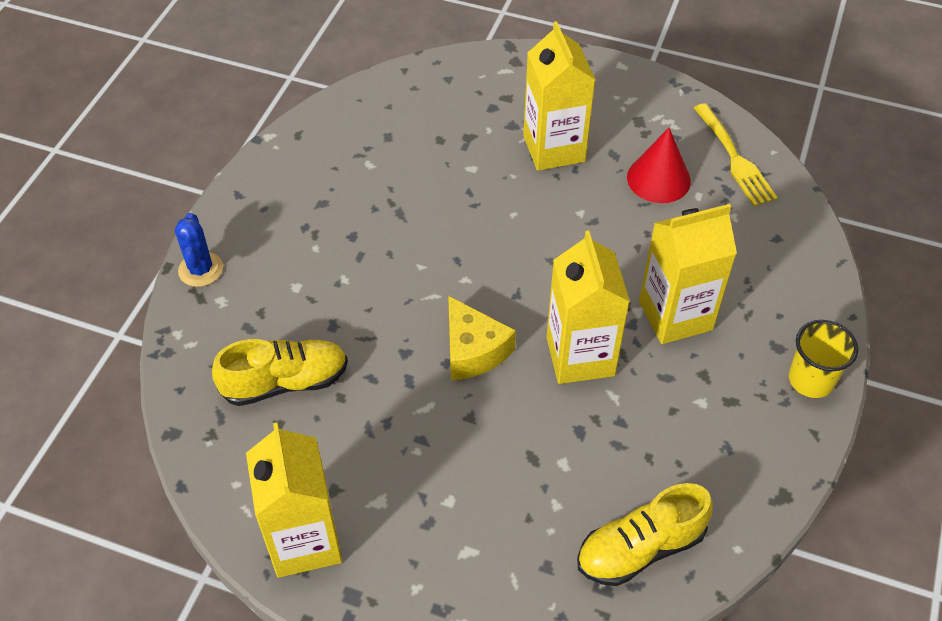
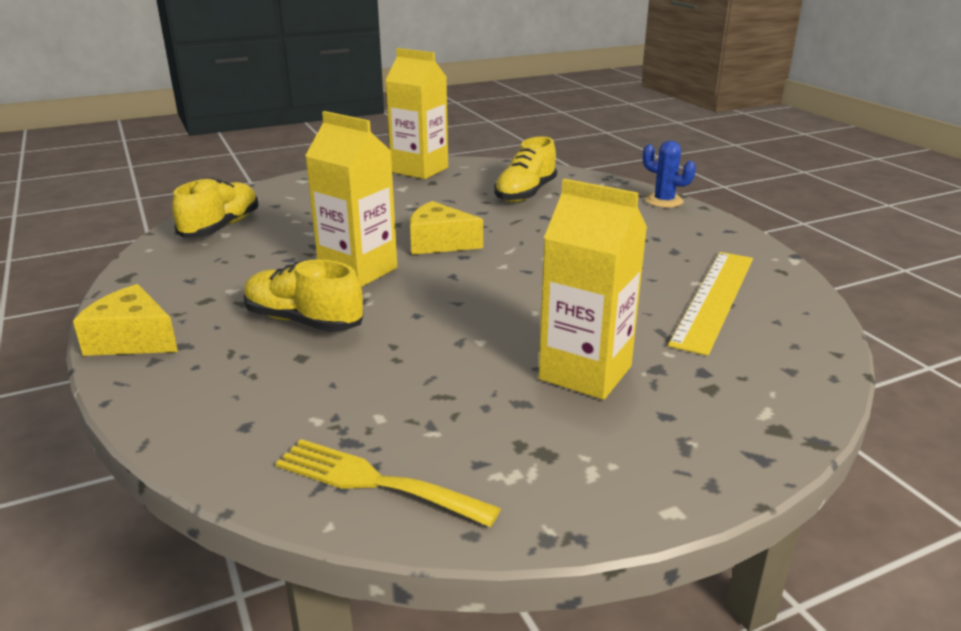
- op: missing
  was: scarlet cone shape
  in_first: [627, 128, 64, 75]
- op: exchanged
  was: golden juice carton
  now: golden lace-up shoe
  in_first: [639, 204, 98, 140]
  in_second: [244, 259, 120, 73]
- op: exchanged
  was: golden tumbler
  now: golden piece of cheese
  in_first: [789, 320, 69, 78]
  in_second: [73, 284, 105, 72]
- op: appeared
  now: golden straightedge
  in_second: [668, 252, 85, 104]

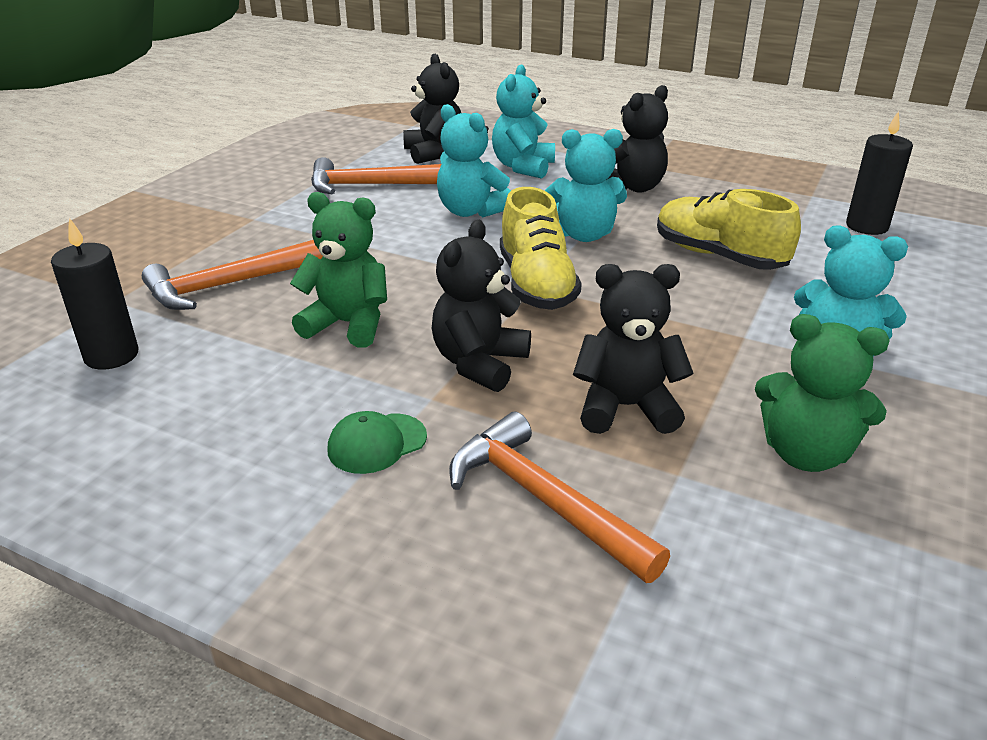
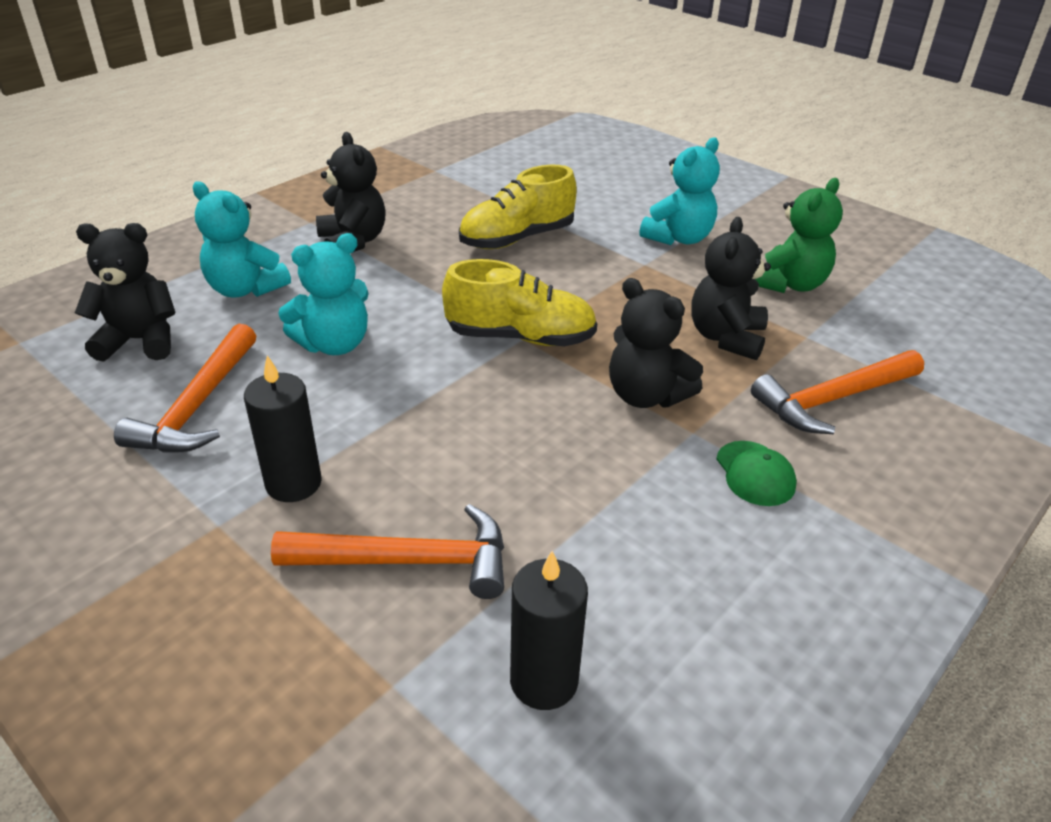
- op: spun
  was: bright orange hammer
  in_first: [142, 240, 181, 70]
  in_second: [271, 504, 233, 95]
  clockwise: -75
- op: missing
  was: emerald teddy
  in_first: [290, 192, 97, 156]
- op: missing
  was: teal teddy
  in_first: [545, 129, 82, 113]
- op: relocated
  was: jet-black pillar candle
  in_first: [846, 111, 67, 124]
  in_second: [244, 355, 78, 147]

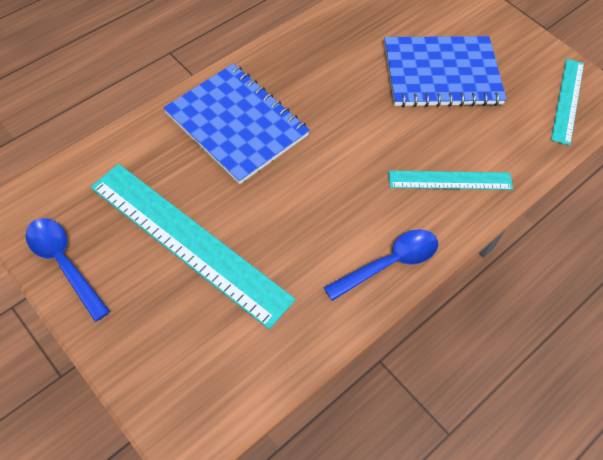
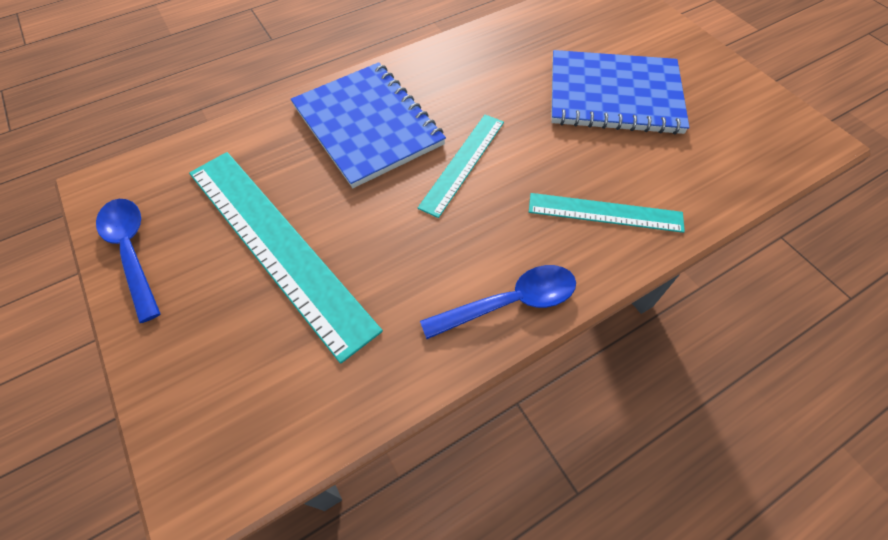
- op: relocated
  was: teal straightedge
  in_first: [551, 59, 33, 87]
  in_second: [417, 115, 87, 103]

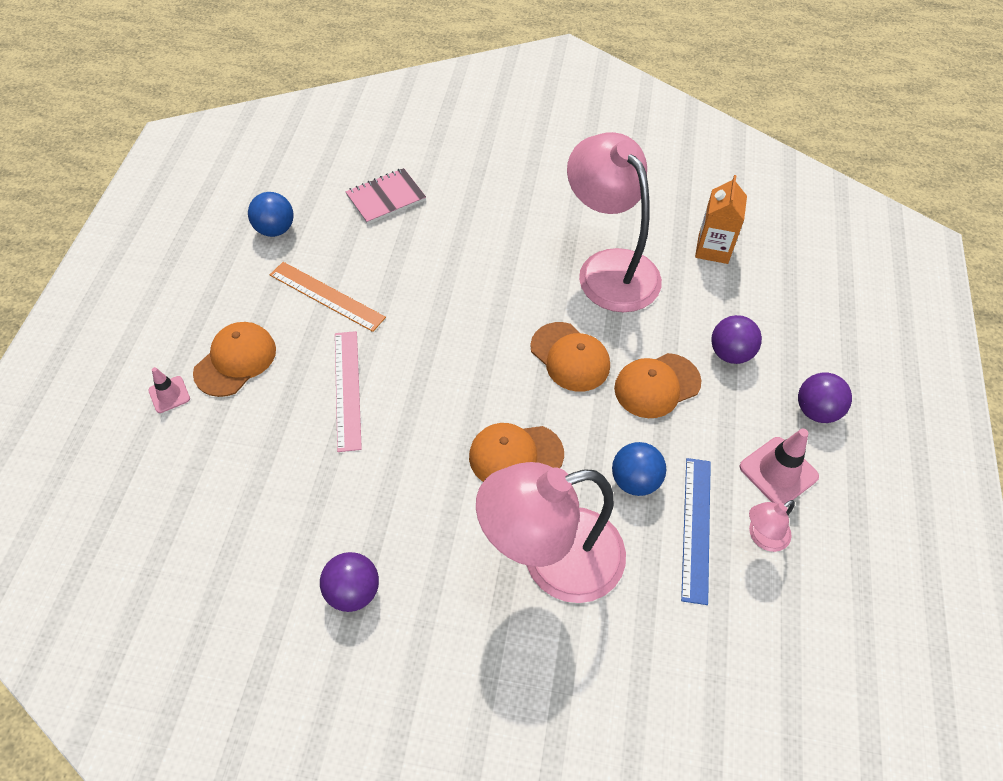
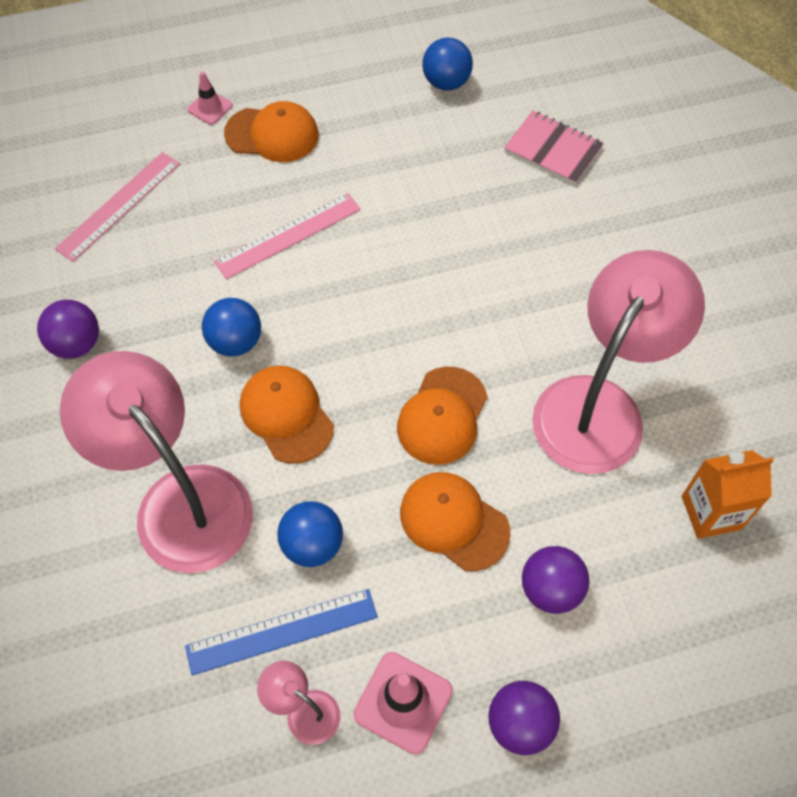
- op: missing
  was: bright orange straightedge
  in_first: [270, 262, 116, 70]
- op: appeared
  now: rose-pink straightedge
  in_second: [55, 152, 125, 110]
- op: appeared
  now: royal blue ball
  in_second: [202, 298, 59, 58]

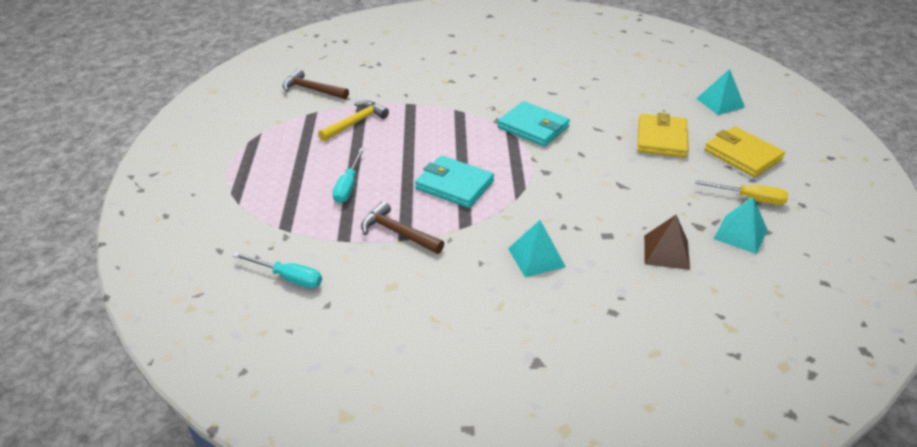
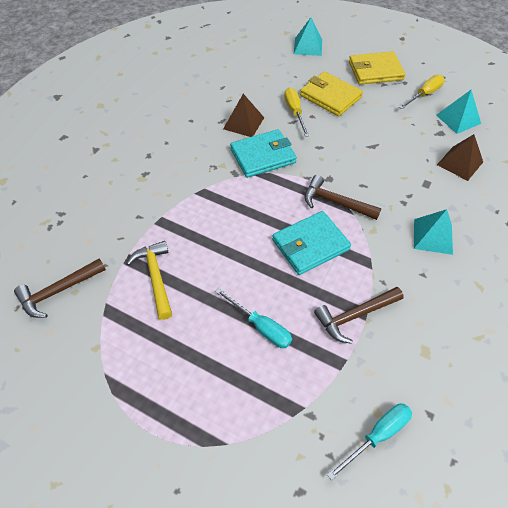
- op: appeared
  now: brown pyramid shape
  in_second: [223, 94, 41, 43]
- op: appeared
  now: golden flat screwdriver
  in_second: [284, 88, 25, 49]
- op: appeared
  now: brown hammer
  in_second: [305, 175, 76, 45]

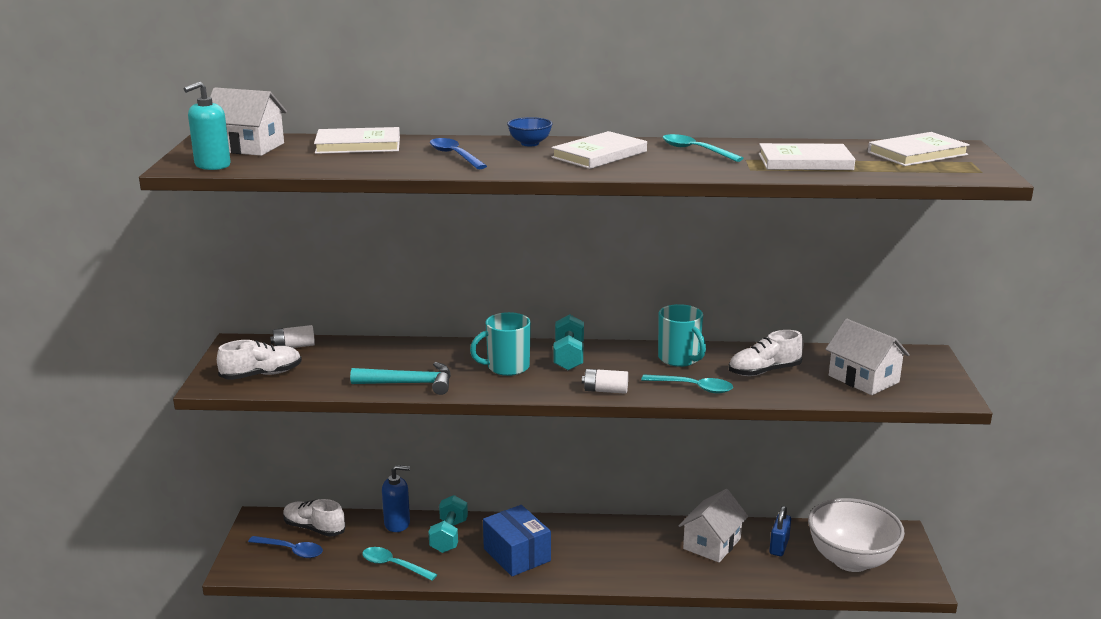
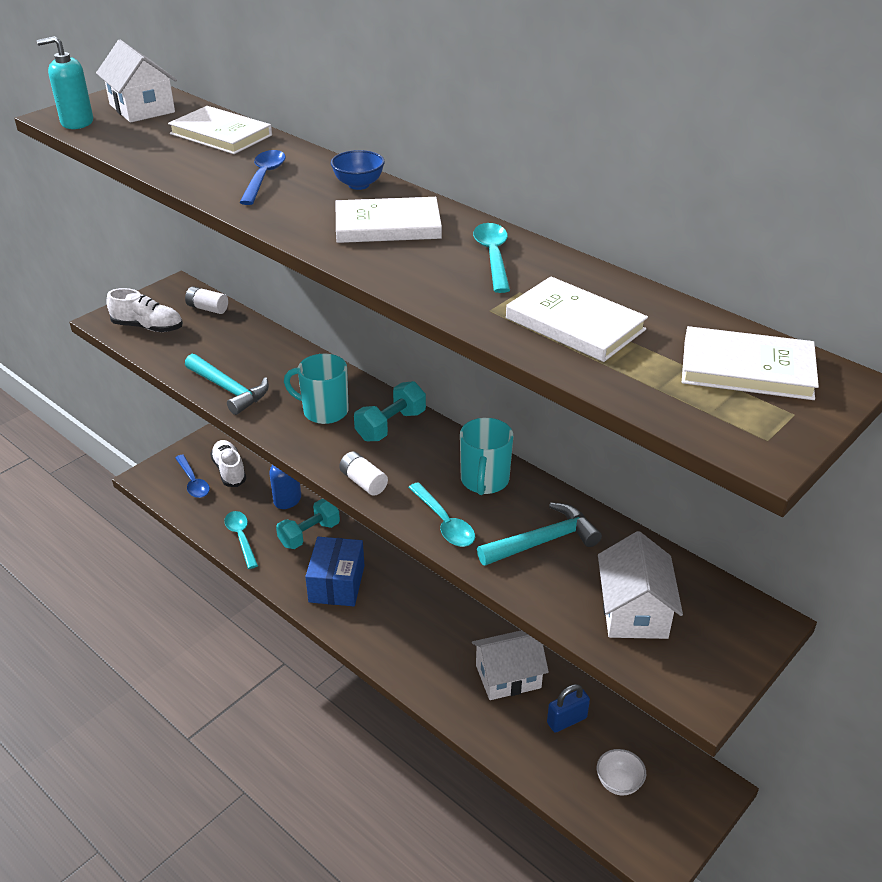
- op: exchanged
  was: pure white lace-up shoe
  now: teal hammer
  in_first: [729, 330, 74, 46]
  in_second: [477, 502, 125, 64]
- op: size
  was: pure white bowl
  in_first: [808, 498, 97, 74]
  in_second: [597, 749, 49, 47]
  ratio: 0.44

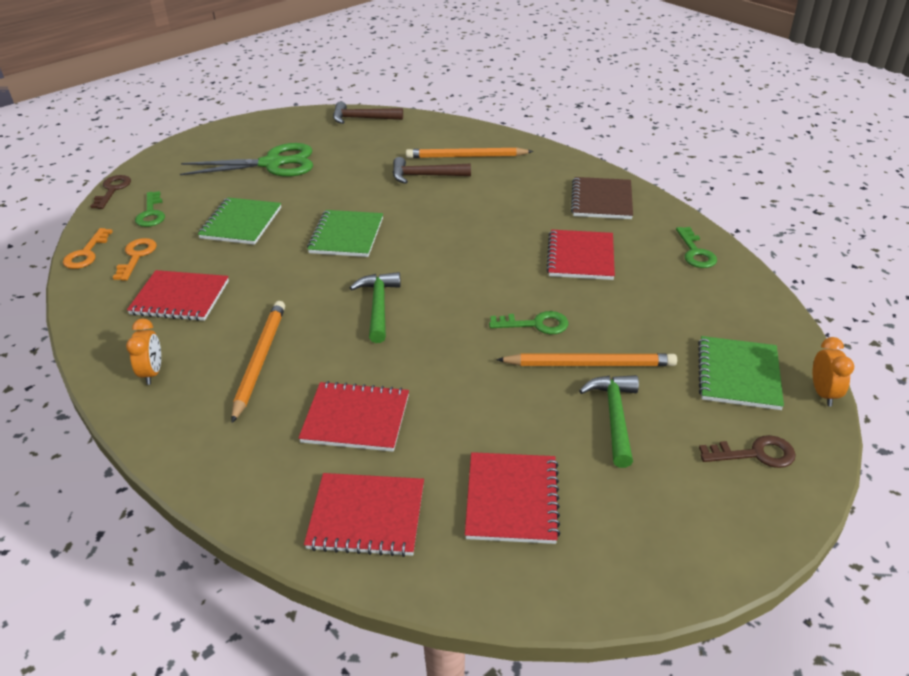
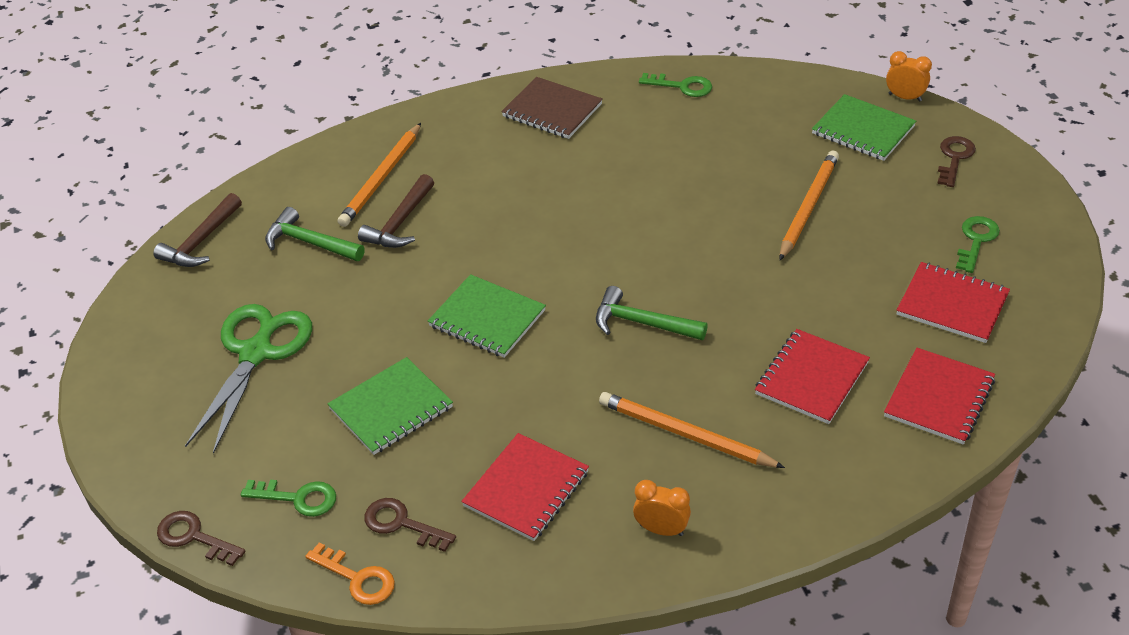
- op: colour
  was: bright orange latchkey
  now: brown latchkey
  in_first: [113, 238, 44, 43]
  in_second: [364, 498, 92, 54]
- op: spun
  was: emerald notepad
  in_first: [198, 197, 83, 48]
  in_second: [327, 357, 126, 98]
  clockwise: -75
- op: relocated
  was: emerald latchkey
  in_first: [489, 311, 79, 23]
  in_second: [956, 216, 44, 57]
- op: missing
  was: scarlet notepad
  in_first: [546, 230, 69, 50]
- op: relocated
  was: emerald hammer
  in_first: [579, 375, 60, 93]
  in_second: [265, 207, 100, 54]

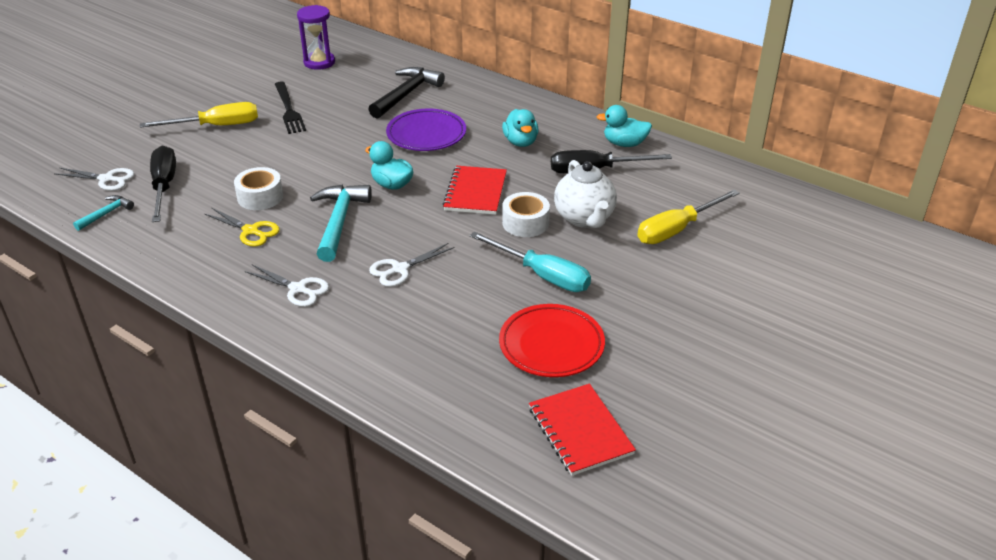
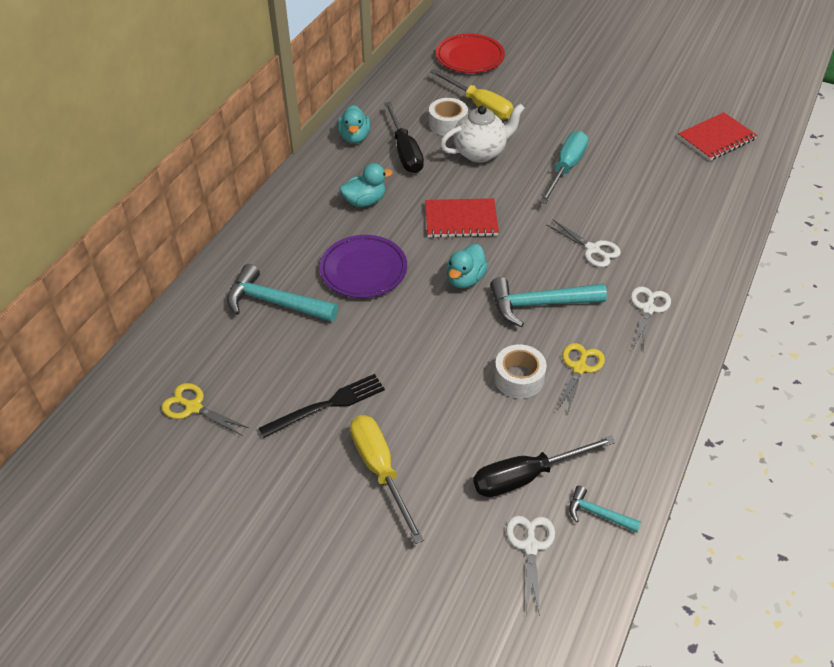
- op: exchanged
  was: violet sand timer
  now: golden scissors
  in_first: [297, 5, 38, 65]
  in_second: [161, 383, 88, 53]
- op: colour
  was: jet-black hammer
  now: teal hammer
  in_first: [368, 67, 77, 52]
  in_second: [227, 264, 111, 58]
- op: relocated
  was: scarlet dinner plate
  in_first: [499, 304, 106, 73]
  in_second: [436, 34, 69, 39]
- op: relocated
  was: pure white sticky tape
  in_first: [502, 192, 48, 45]
  in_second: [429, 98, 39, 38]

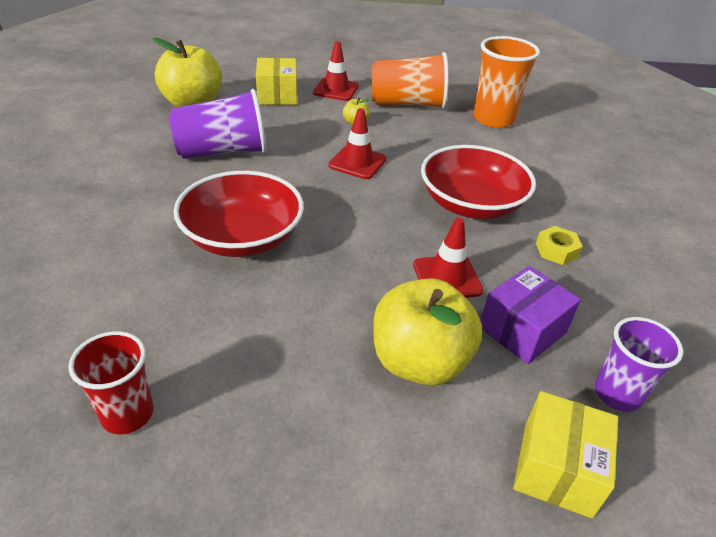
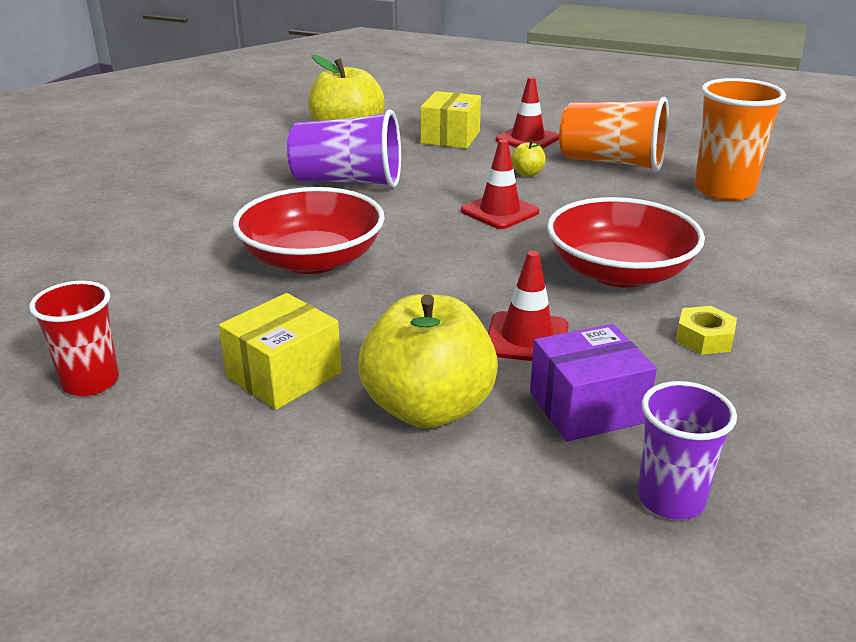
- op: relocated
  was: golden package
  in_first: [513, 391, 105, 127]
  in_second: [219, 293, 123, 117]

